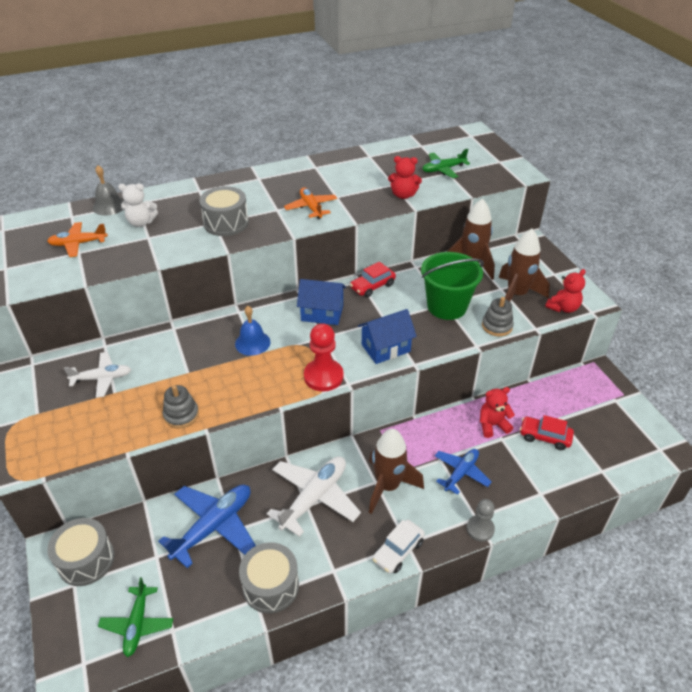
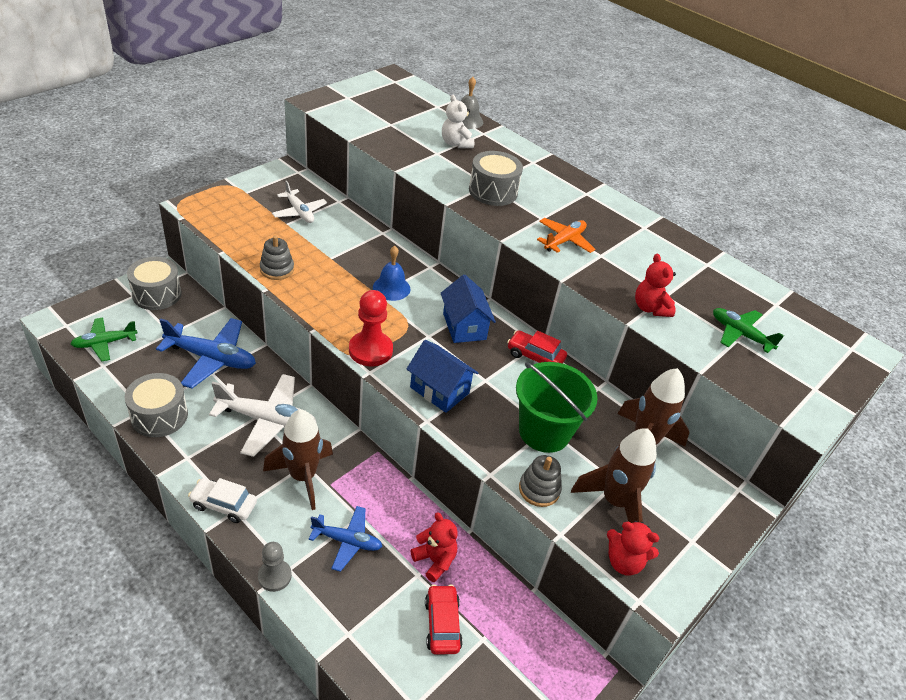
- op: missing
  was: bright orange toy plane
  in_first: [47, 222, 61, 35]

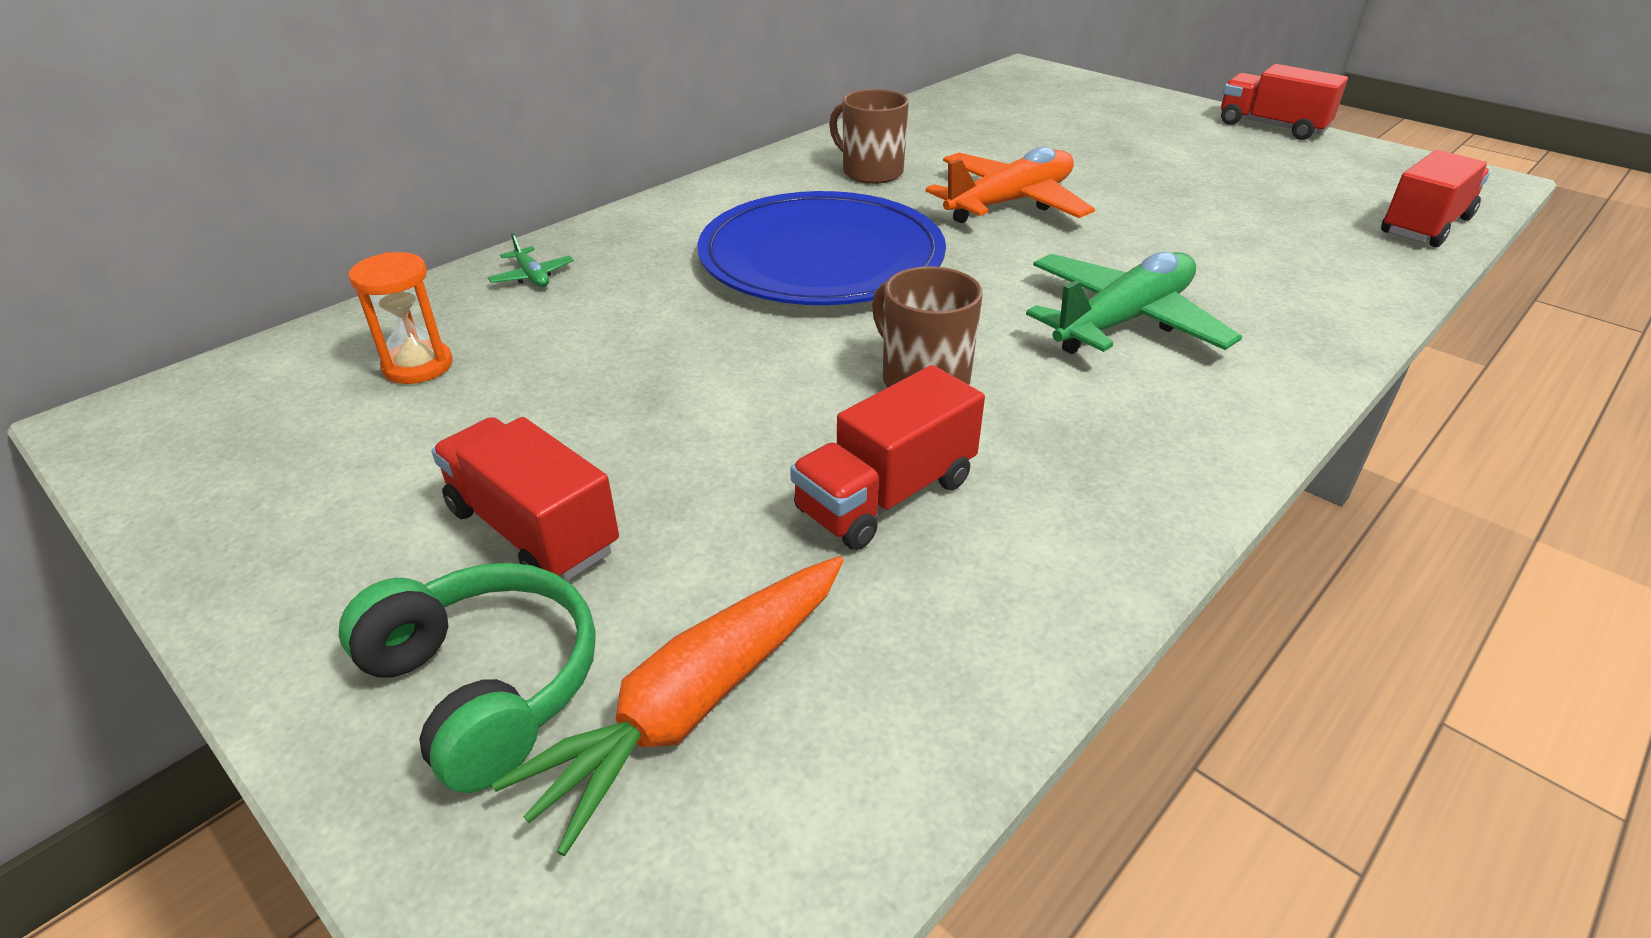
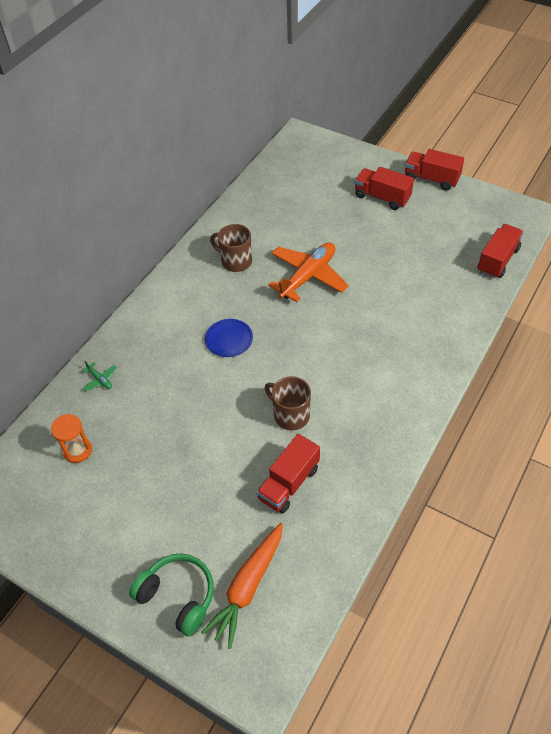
- op: relocated
  was: scarlet truck
  in_first: [431, 417, 188, 164]
  in_second: [355, 167, 59, 43]
- op: size
  was: royal blue dinner plate
  in_first: [698, 191, 248, 114]
  in_second: [205, 319, 48, 38]
  ratio: 0.42
- op: missing
  was: emerald toy plane
  in_first: [1026, 251, 216, 103]

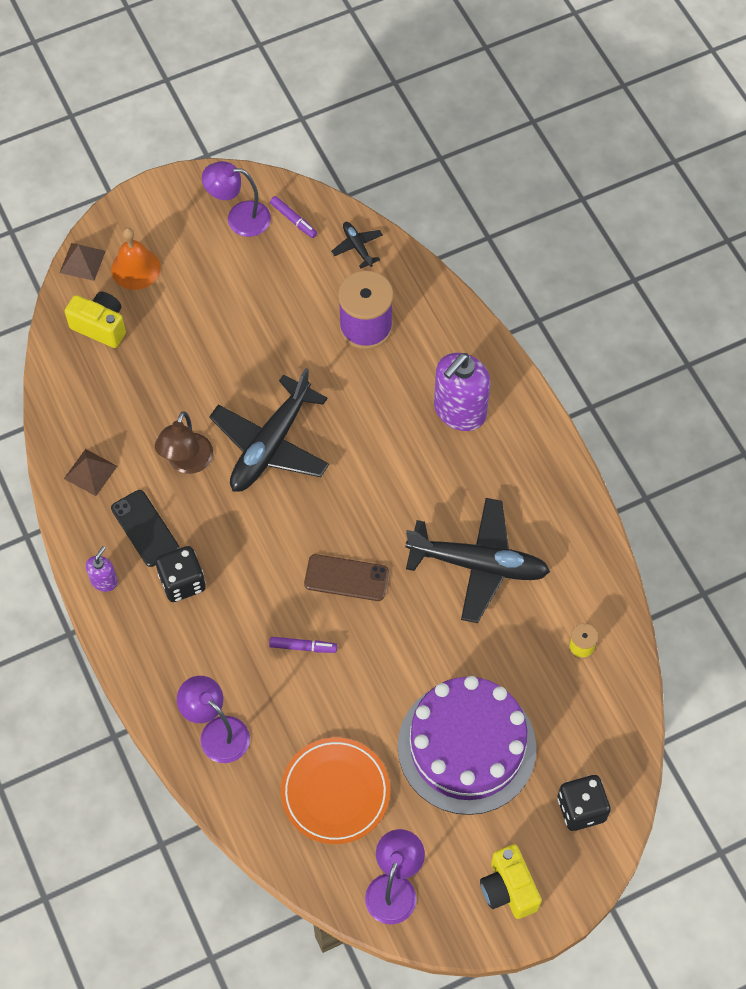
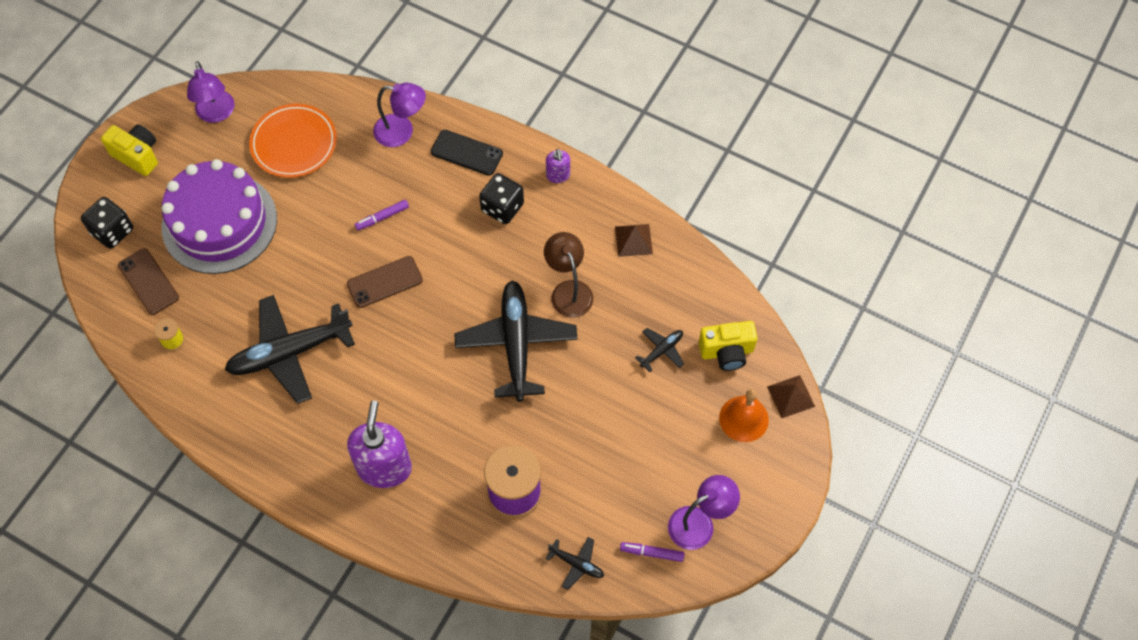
- op: relocated
  was: jet-black smartphone
  in_first: [111, 490, 68, 77]
  in_second: [431, 130, 72, 46]
- op: appeared
  now: brown smartphone
  in_second: [118, 248, 61, 67]
- op: appeared
  now: jet-black toy plane
  in_second: [635, 328, 49, 44]

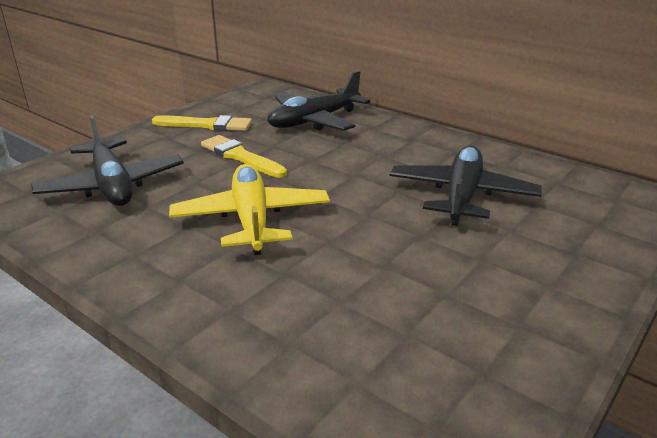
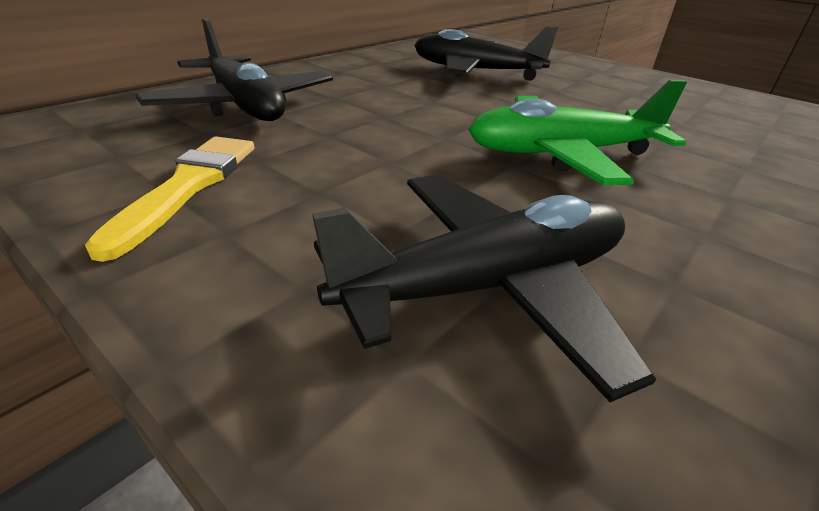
- op: colour
  was: golden toy plane
  now: emerald toy plane
  in_first: [169, 164, 161, 91]
  in_second: [468, 80, 219, 105]
- op: missing
  was: golden brush
  in_first: [201, 135, 86, 43]

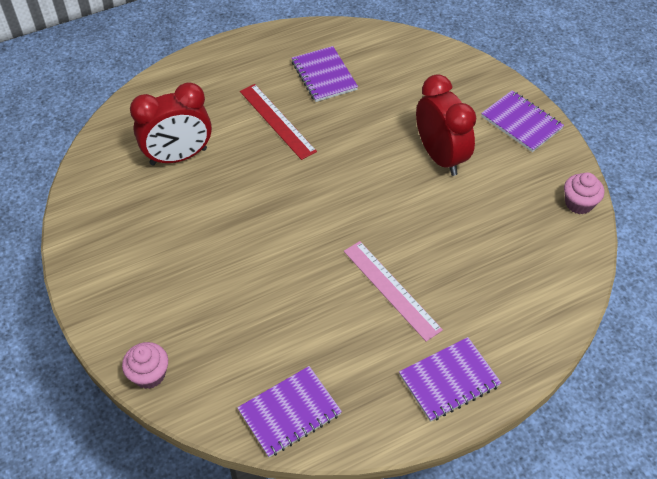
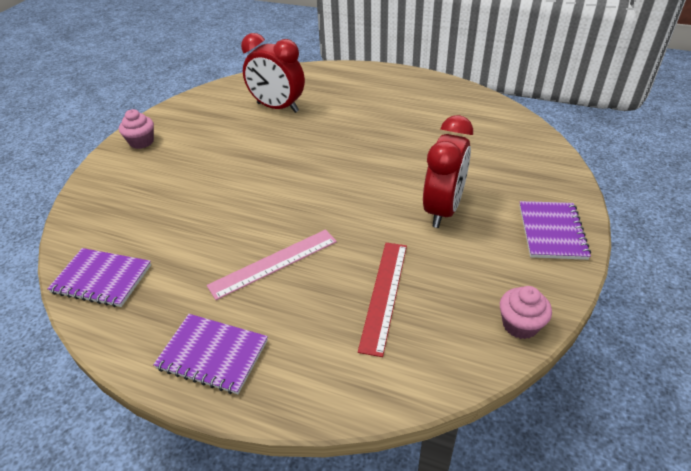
- op: relocated
  was: rose-pink cupcake
  in_first: [122, 342, 46, 47]
  in_second: [119, 109, 35, 40]
- op: relocated
  was: scarlet straightedge
  in_first: [240, 84, 77, 76]
  in_second: [358, 243, 49, 114]
- op: missing
  was: violet notepad
  in_first: [292, 46, 66, 56]
- op: spun
  was: rose-pink straightedge
  in_first: [344, 241, 99, 101]
  in_second: [207, 229, 130, 71]
  clockwise: 45

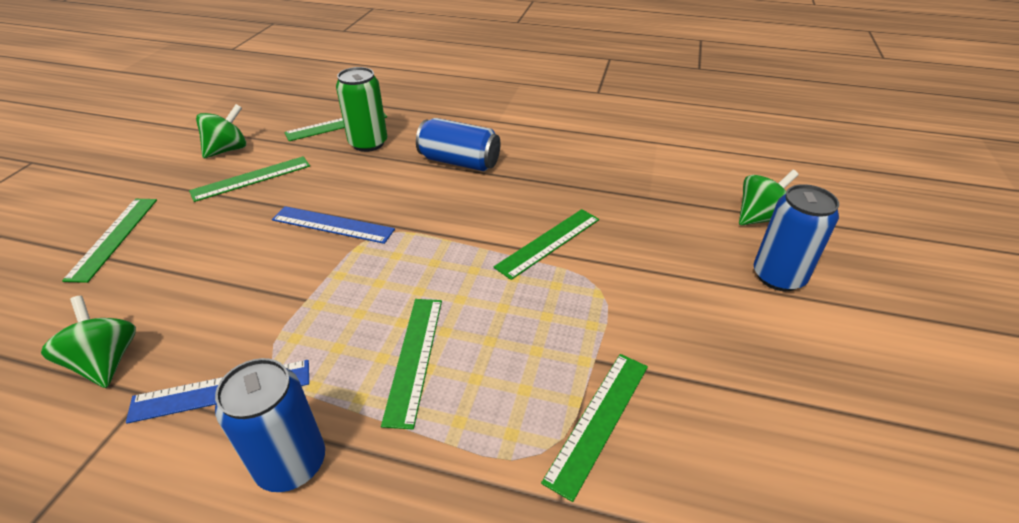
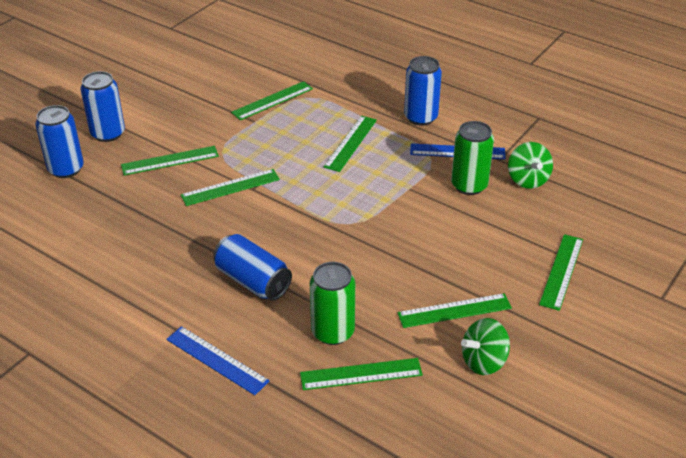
- op: relocated
  was: royal blue straightedge
  in_first: [272, 206, 123, 38]
  in_second: [166, 326, 103, 69]
- op: exchanged
  was: emerald spinning top
  now: royal blue tin
  in_first: [739, 170, 60, 55]
  in_second: [35, 105, 49, 73]
- op: appeared
  now: emerald straightedge
  in_second: [121, 146, 98, 29]
- op: appeared
  now: emerald tin
  in_second: [451, 121, 43, 74]

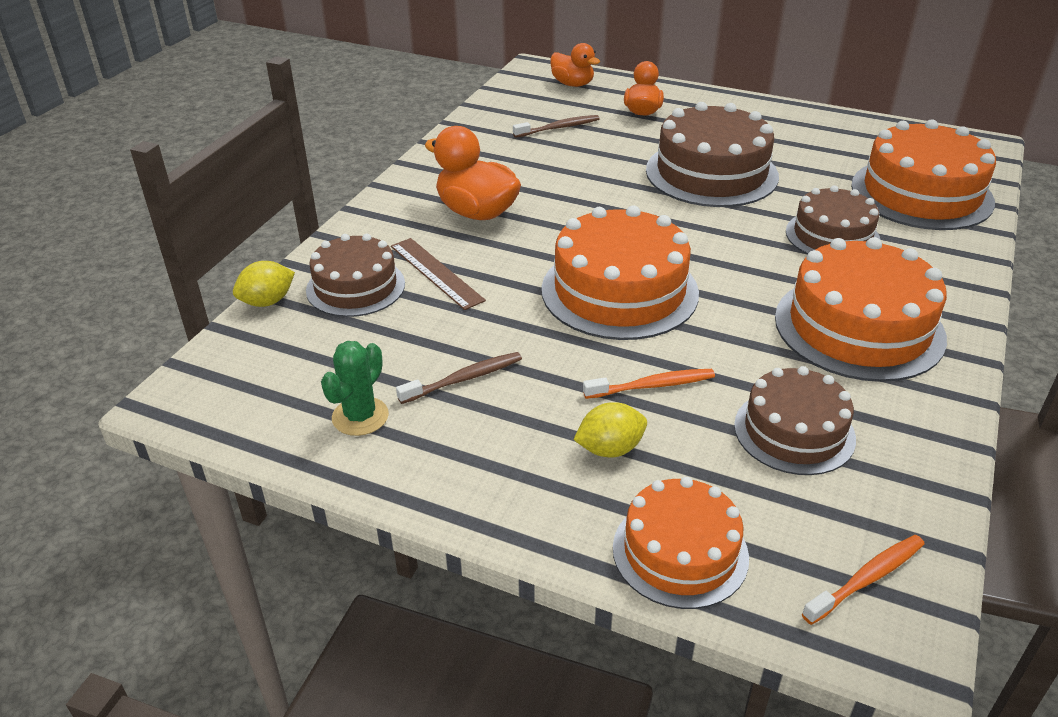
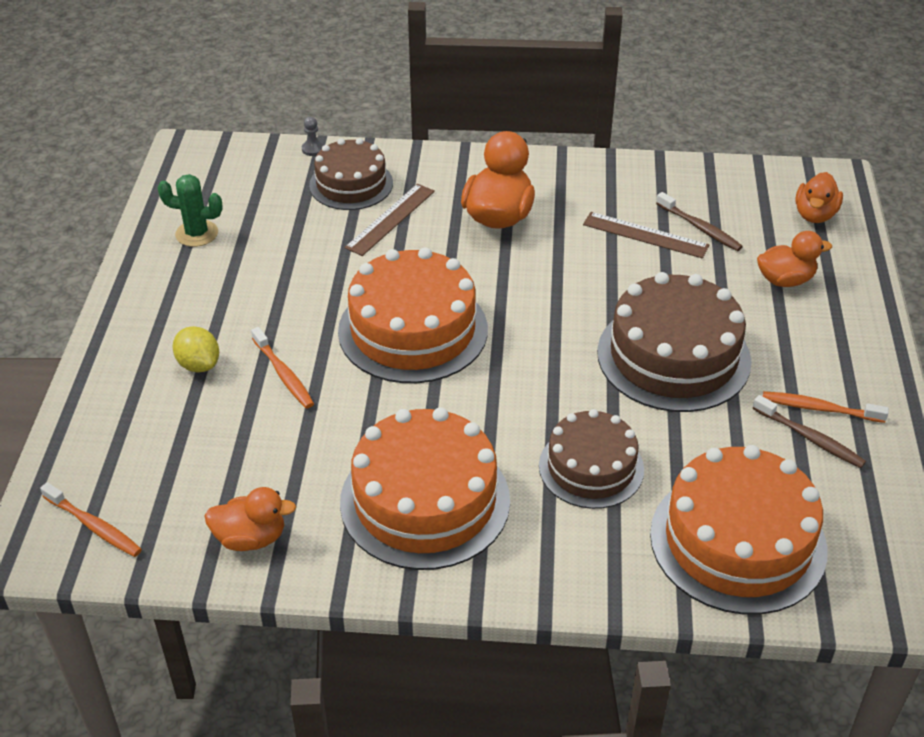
- op: exchanged
  was: golden citrus fruit
  now: ash-grey pawn
  in_first: [233, 261, 62, 46]
  in_second: [302, 117, 22, 39]
- op: relocated
  was: brown dental brush
  in_first: [396, 352, 126, 52]
  in_second: [753, 395, 113, 73]
- op: missing
  was: bright orange gateau
  in_first: [613, 477, 136, 132]
- op: missing
  was: brown gateau
  in_first: [734, 366, 122, 109]
- op: appeared
  now: bright orange toy duck
  in_second: [204, 487, 92, 64]
- op: appeared
  now: brown straightedge
  in_second: [583, 212, 126, 46]
- op: appeared
  now: bright orange dental brush
  in_second: [763, 391, 126, 32]

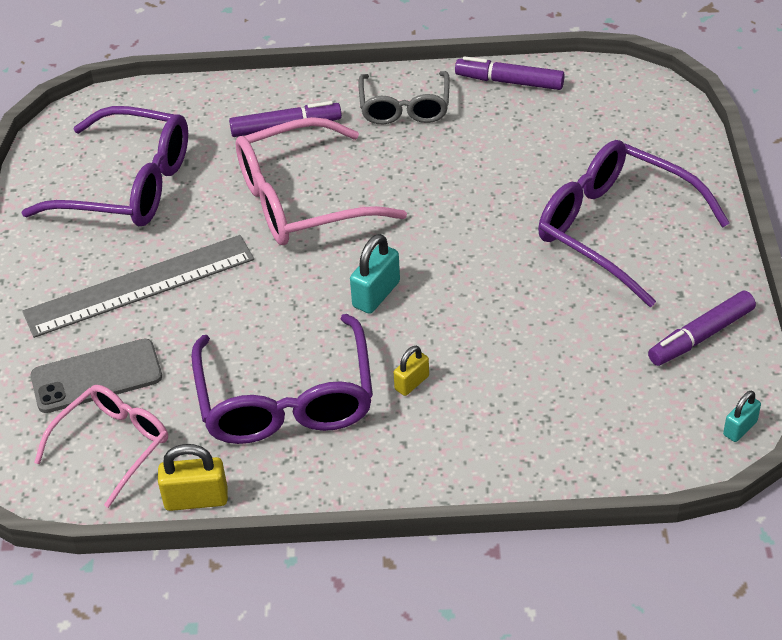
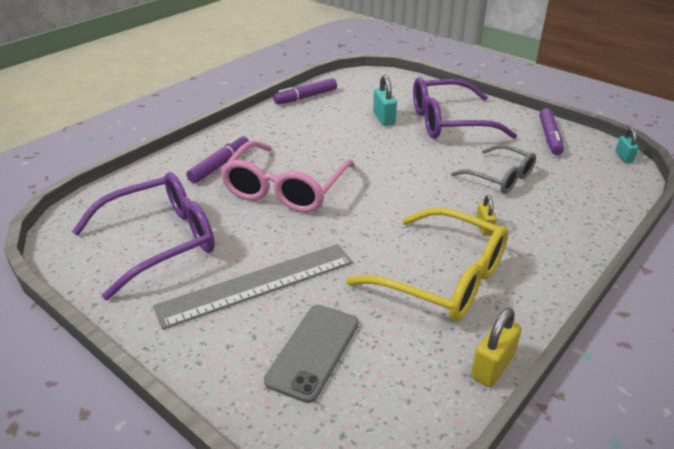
- op: spun
  was: ash-grey straightedge
  in_first: [23, 235, 231, 103]
  in_second: [153, 244, 200, 85]
  clockwise: 45
- op: missing
  was: rose-pink glasses
  in_first: [34, 385, 134, 123]
- op: colour
  was: violet glasses
  now: golden glasses
  in_first: [191, 314, 182, 130]
  in_second: [346, 208, 162, 113]
- op: relocated
  was: teal small lock
  in_first: [350, 234, 50, 80]
  in_second: [373, 75, 24, 51]
- op: relocated
  was: ash-grey glasses
  in_first: [358, 71, 92, 53]
  in_second: [451, 145, 85, 48]

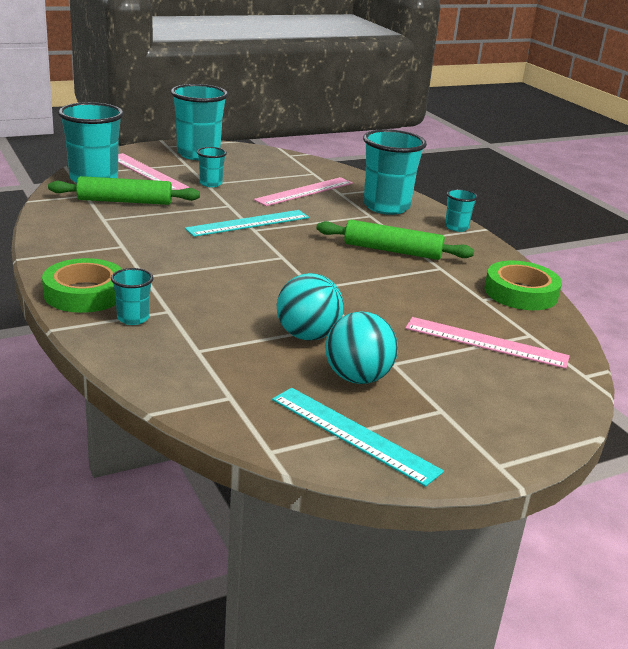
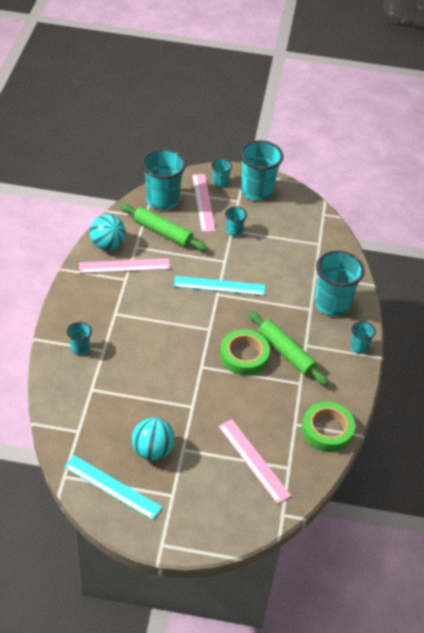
- op: relocated
  was: emerald sticky tape
  in_first: [42, 258, 80, 55]
  in_second: [220, 329, 50, 47]
- op: relocated
  was: rose-pink straightedge
  in_first: [254, 177, 99, 29]
  in_second: [79, 258, 91, 15]
- op: spun
  was: teal straightedge
  in_first: [272, 388, 172, 99]
  in_second: [64, 455, 98, 65]
  clockwise: -45
- op: relocated
  was: teal ball
  in_first: [277, 273, 67, 68]
  in_second: [89, 214, 37, 36]
- op: appeared
  now: teal tumbler
  in_second: [211, 159, 21, 29]

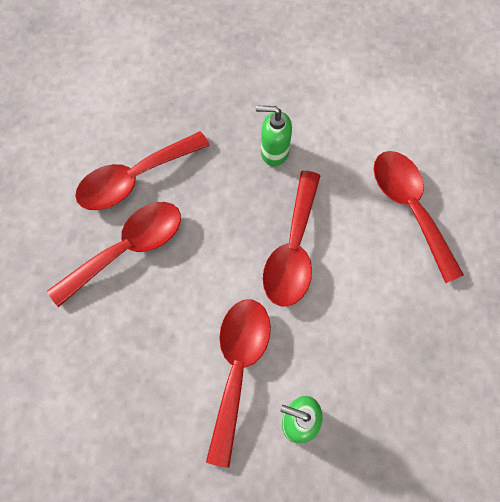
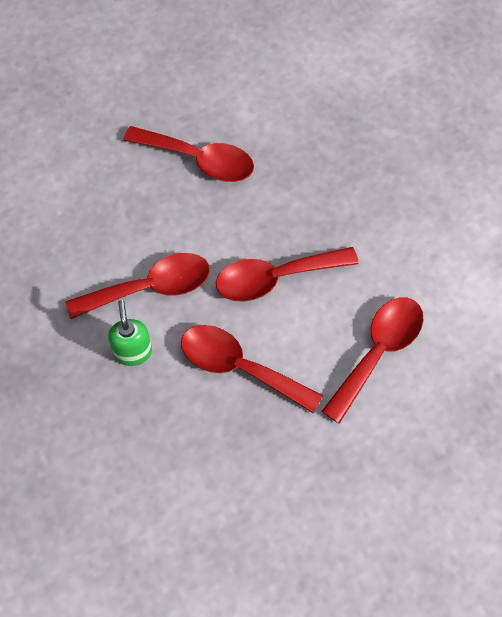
- op: relocated
  was: scarlet spoon
  in_first: [75, 131, 135, 79]
  in_second: [181, 325, 142, 89]
- op: missing
  was: emerald pump bottle
  in_first: [256, 106, 36, 61]

